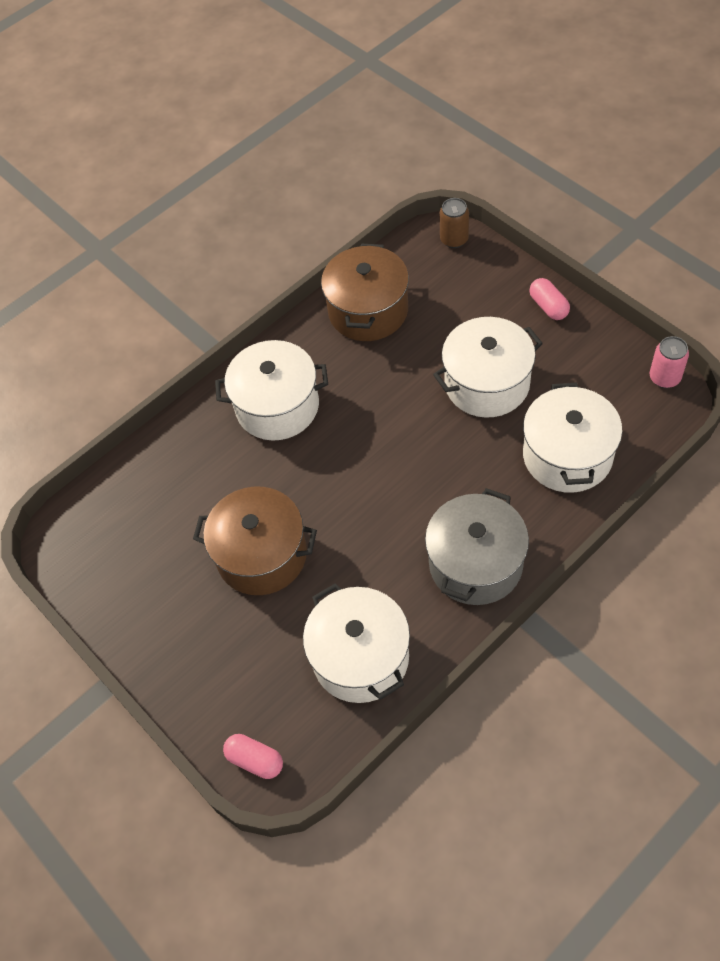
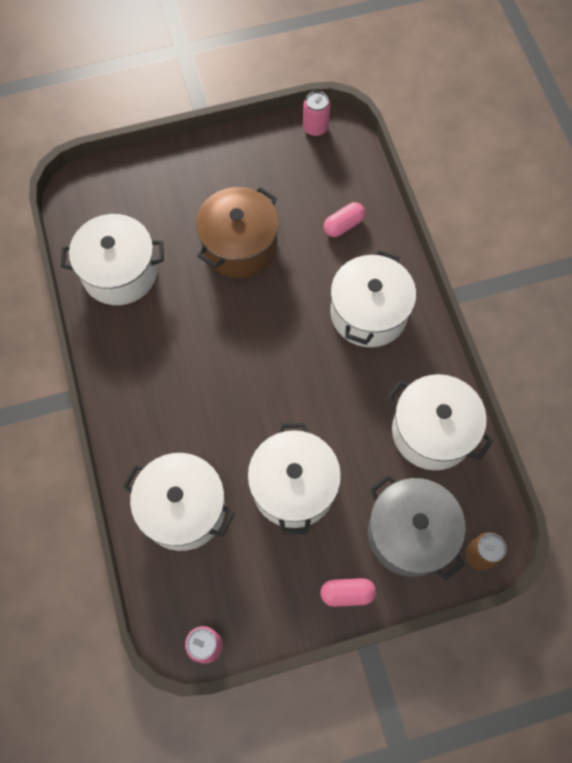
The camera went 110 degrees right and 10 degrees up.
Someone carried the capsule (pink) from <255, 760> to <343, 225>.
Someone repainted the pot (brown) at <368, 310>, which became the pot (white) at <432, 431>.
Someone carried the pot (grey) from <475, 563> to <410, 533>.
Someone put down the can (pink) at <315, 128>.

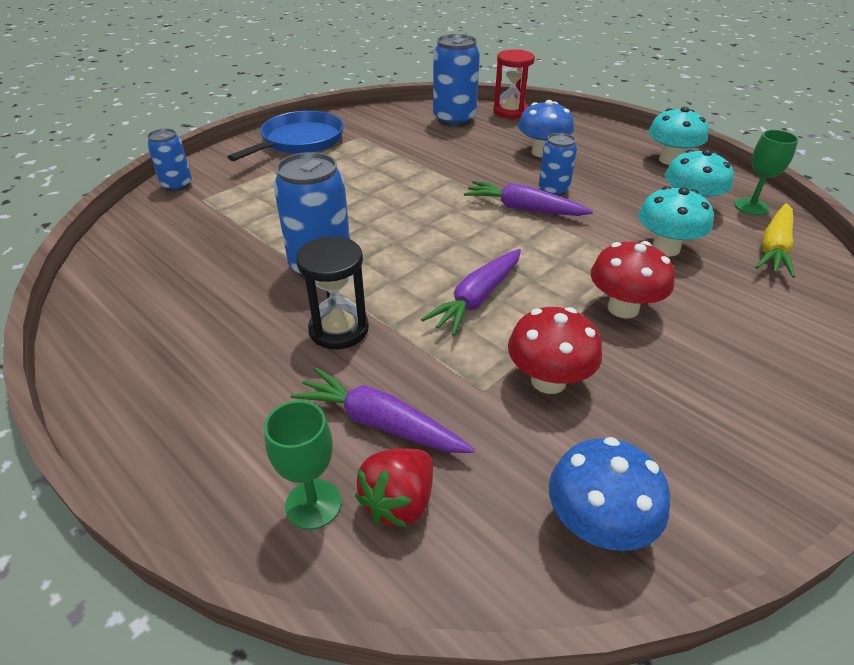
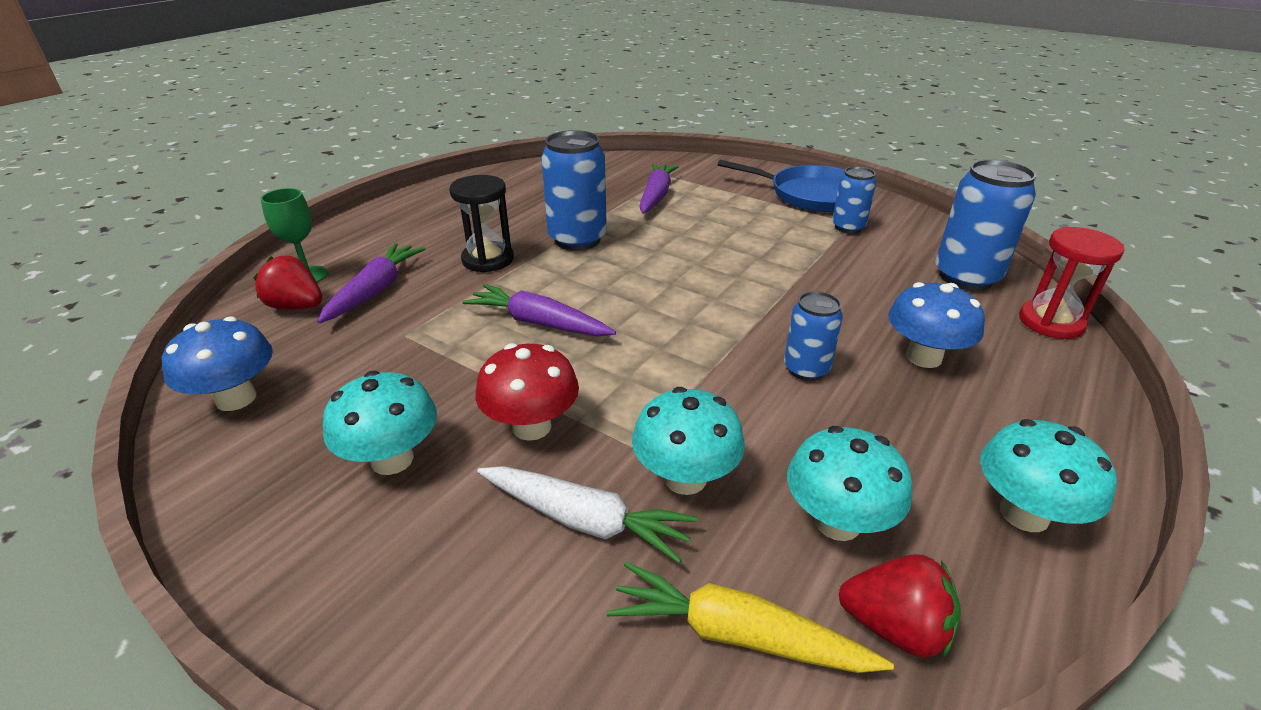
The camera went 80 degrees right and 5 degrees down.
Someone carried the can (blue) from <177, 185> to <848, 227>.
Someone carried the carrot (purple) from <523, 209> to <656, 196>.
Someone took away the mushroom (red) at <548, 380>.
Someone swapped the goblet (green) at <751, 206> for the strawberry (red) at <894, 627>.
Someone put down the mushroom (turquoise) at <392, 459>.
Someone put down the carrot (white) at <585, 520>.

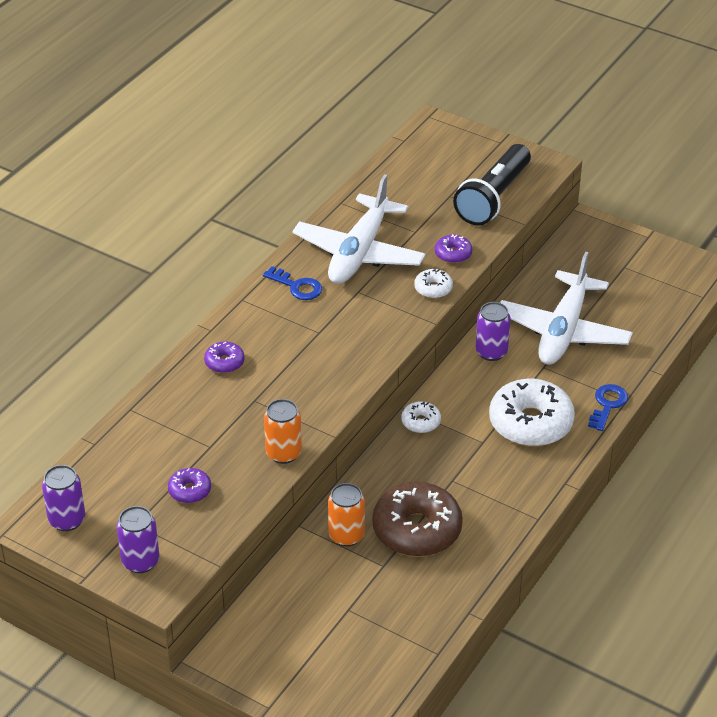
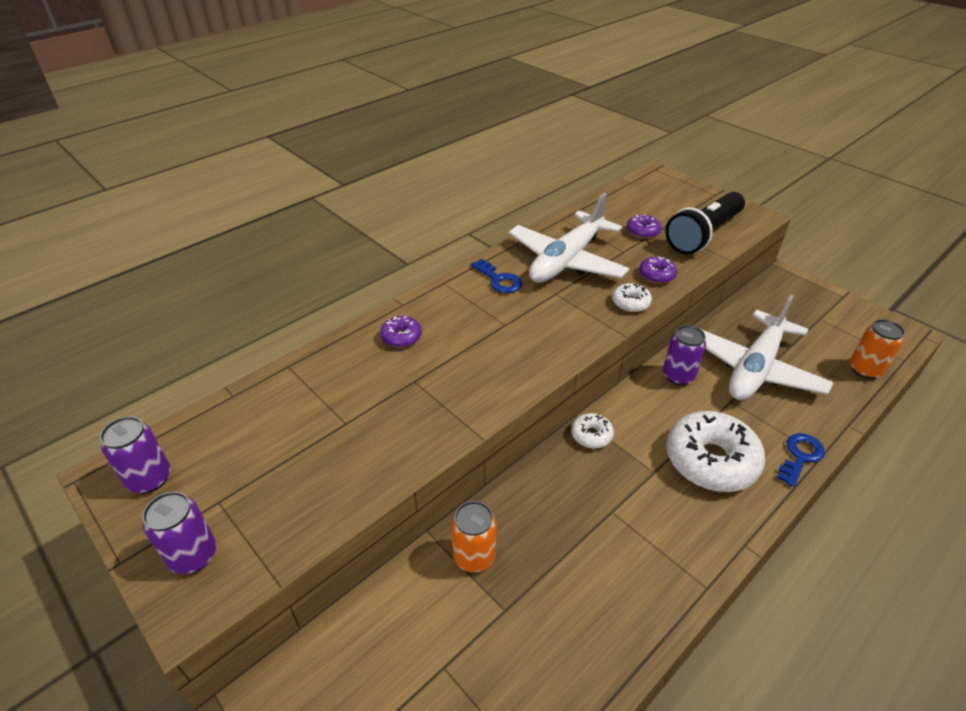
The camera went 15 degrees right and 0 degrees up.
Someone carried the donut (purple) from <190, 490> to <642, 231>.
Someone carried the can (orange) from <283, 453> to <865, 370>.
Someone took away the donut (brown) at <417, 529>.

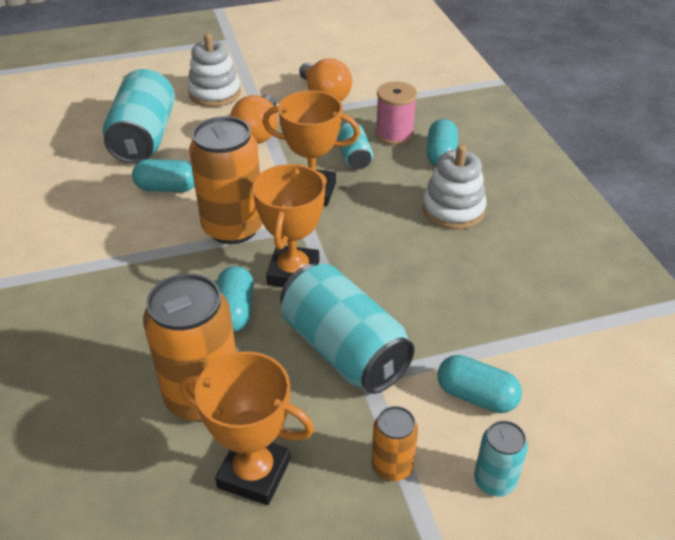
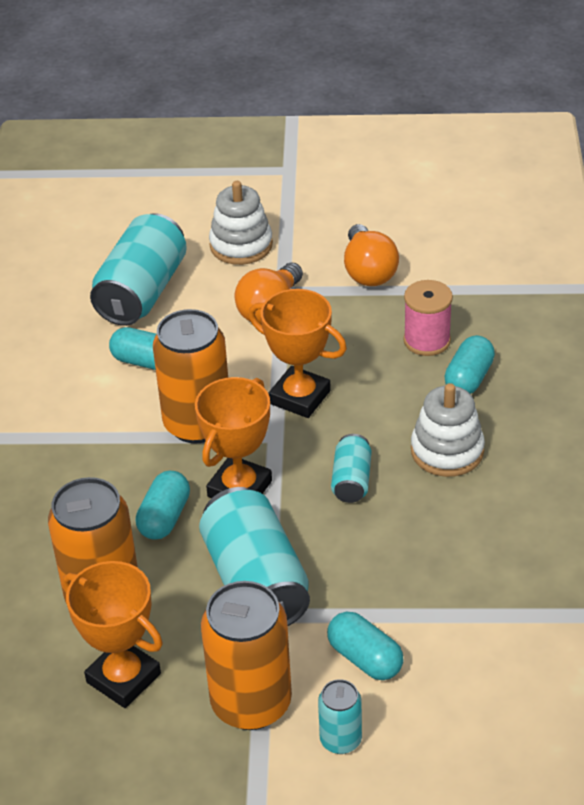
The camera went 20 degrees right and 0 degrees up.
Someone carried the can (turquoise) from <354, 156> to <351, 480>.
Someone scaled the can (orange) at <392, 466> by 1.98.

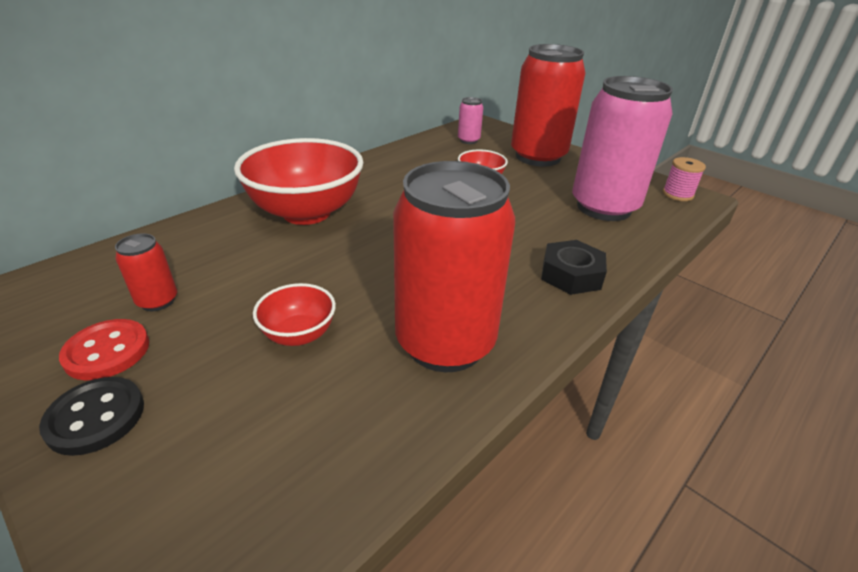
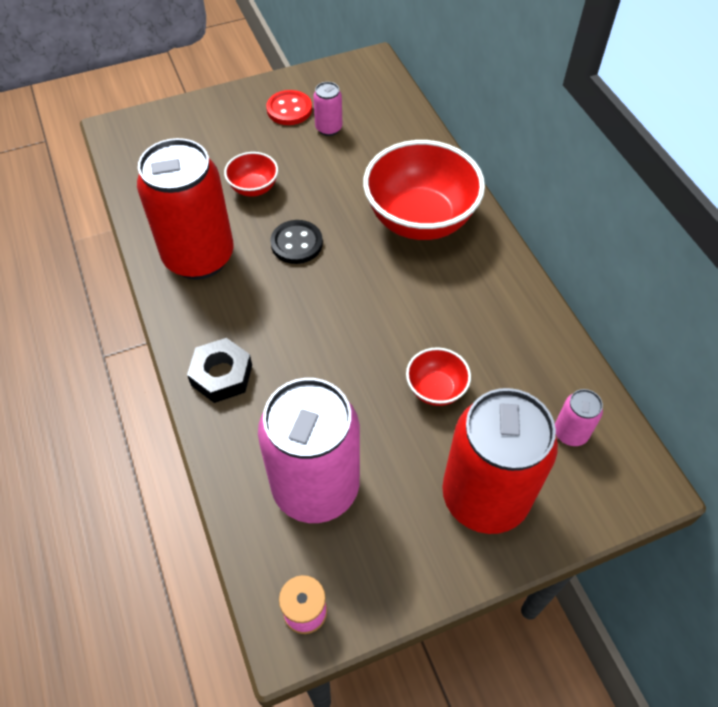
The camera went 115 degrees right and 20 degrees up.
Someone carried the button (black) from <96, 417> to <296, 243>.
Someone repainted the can (red) at <158, 301>, which became the can (pink) at <328, 128>.

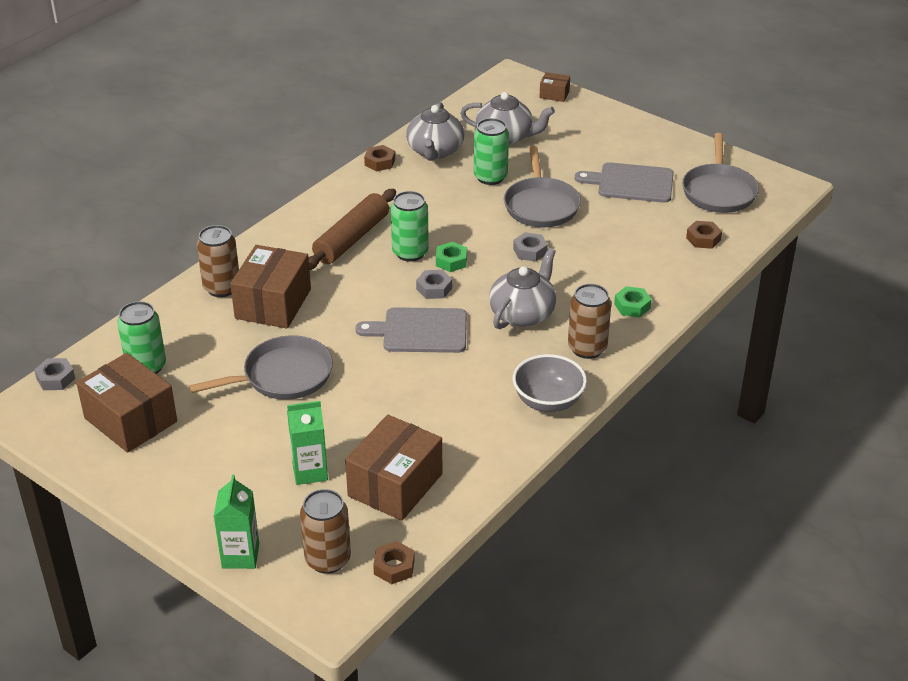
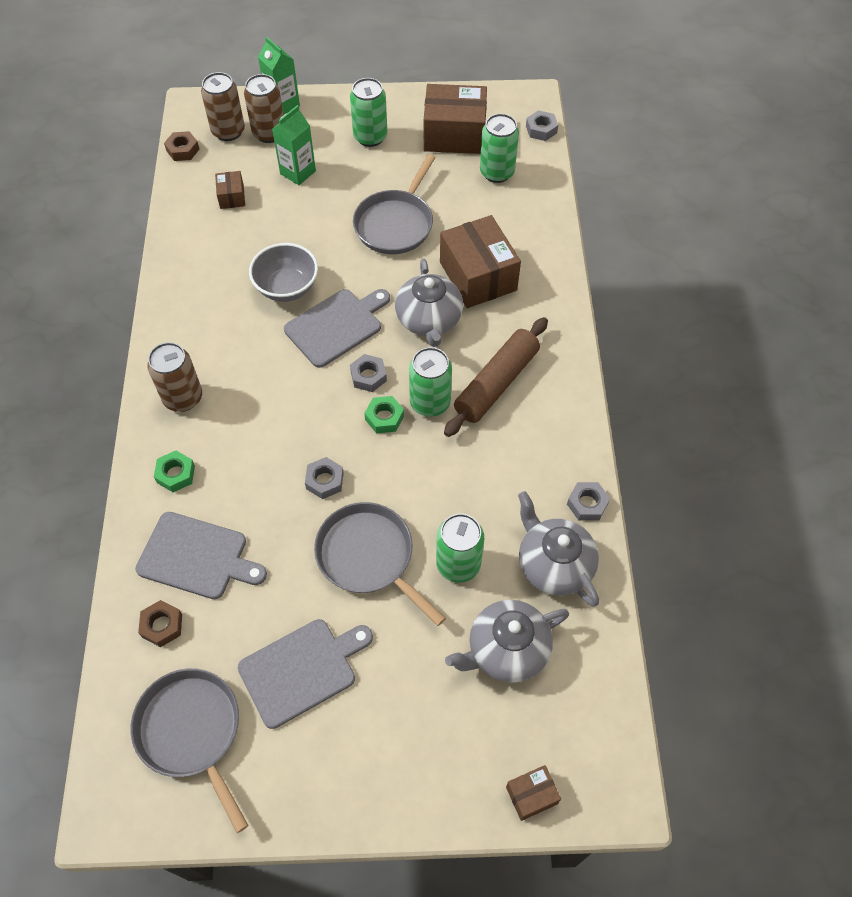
The camera went 140 degrees right and 20 degrees up.
Someone carried the can (brown) from <222, 288> to <269, 133>.
Someone rotated the rolling pin (brown) at <351, 239> by 45 degrees clockwise.
Someone scaled the box (brown) at <395, 485> by 0.47.
Someone repainted the nut (brown) at <380, 162>, which became the nut (grey) at <587, 504>.
Someone carried the teapot (grey) from <523, 313> to <429, 320>.
Someone carried the bowl (grey) from <548, 401> to <287, 287>.
Someone put down the cutting board (grey) at <197, 556>.
Someone put down the can (green) at <370, 137>.

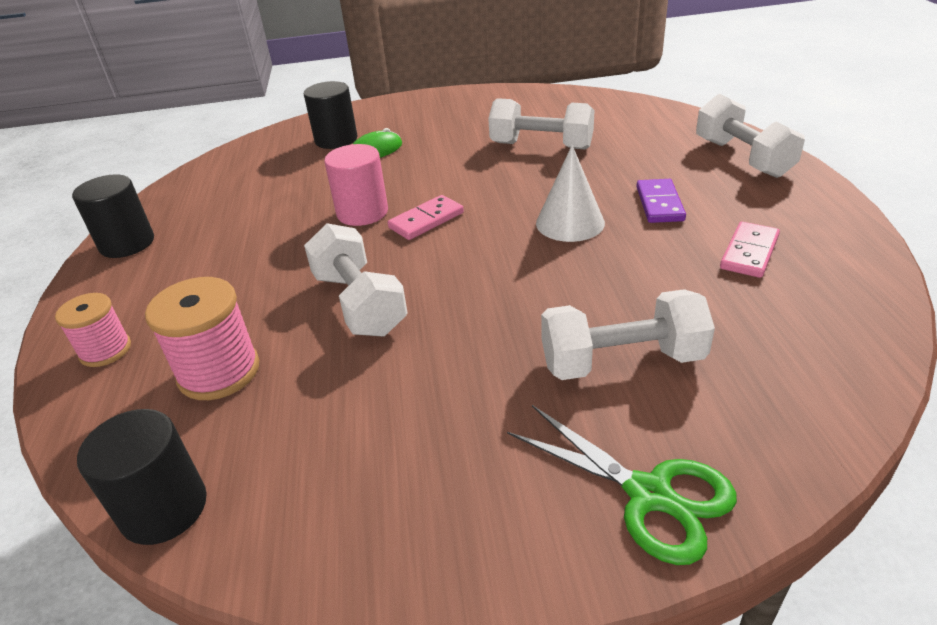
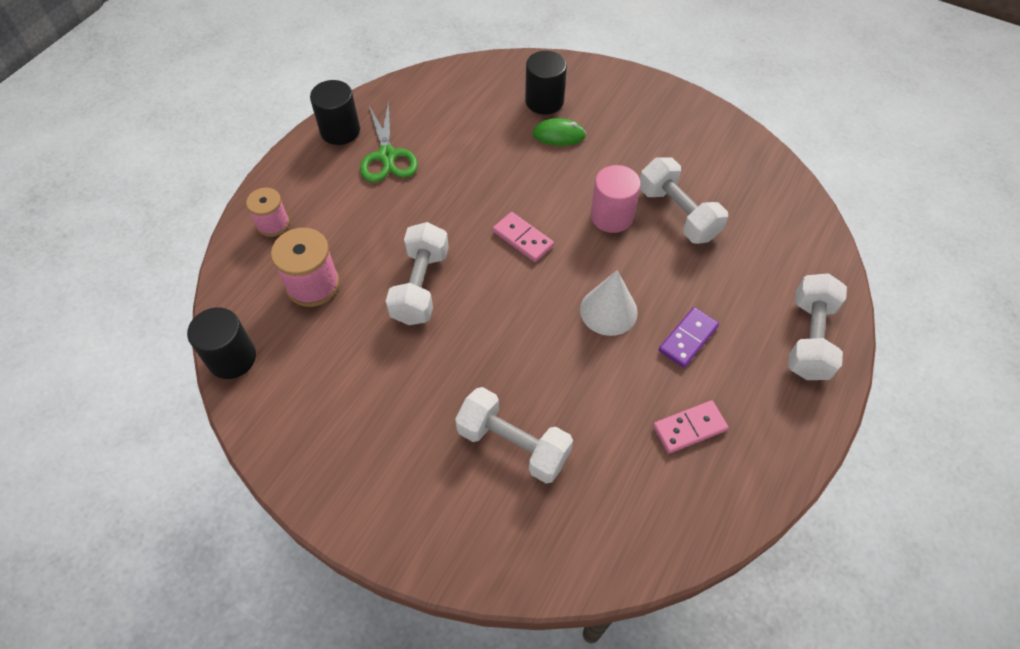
The camera went 35 degrees right and 20 degrees up.
Someone carried the cylinder (pink) from <362, 212> to <611, 216>.
Someone rotated the domino (pink) at <426, 220> by 45 degrees clockwise.
Someone carried the scissors (green) from <648, 494> to <387, 156>.

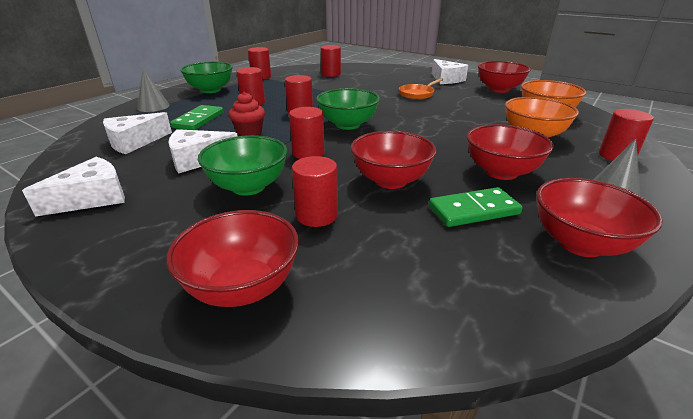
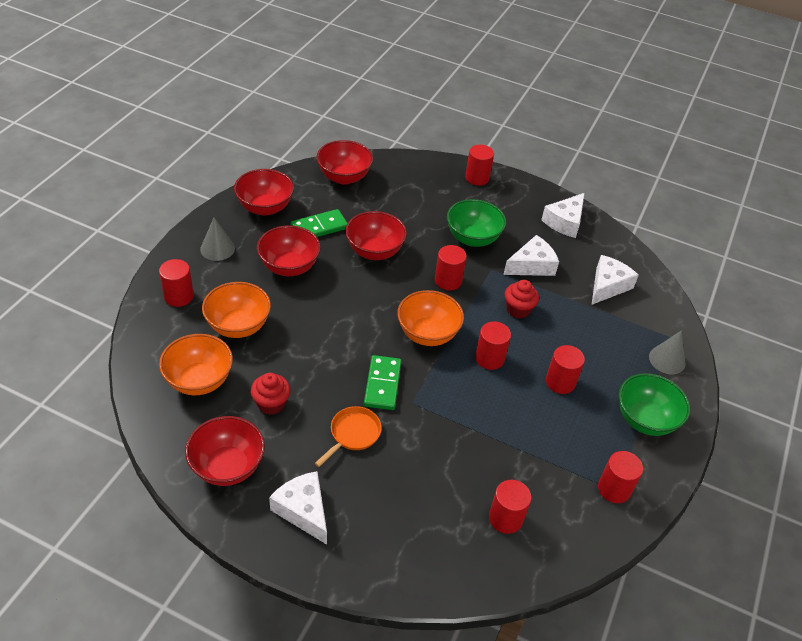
The camera went 165 degrees right and 15 degrees up.
Someone carried the bowl (red) from <242, 287> to <344, 177>.
Someone carried the domino (green) from <198, 120> to <382, 384>.
Someone carried the cylinder (red) from <316, 215> to <477, 178>.
Someone repainted the bowl (green) at <348, 125>, which became the bowl (orange) at <427, 334>.
Someone put down the cupcake (red) at <271, 404>.

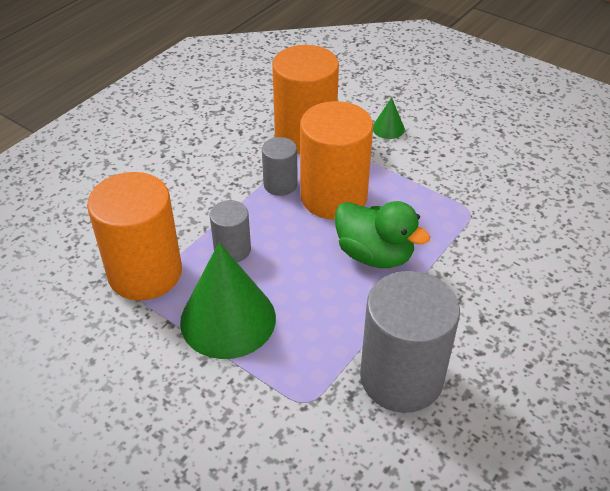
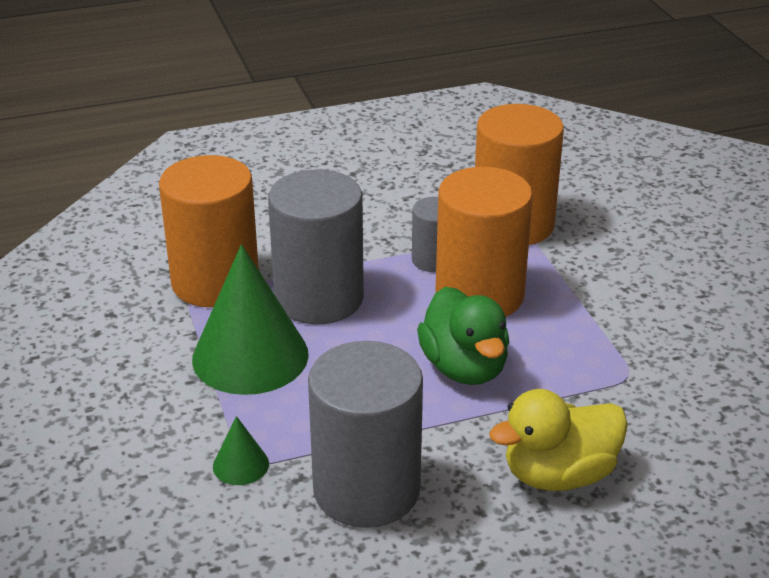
The camera went 35 degrees right and 10 degrees down.
Someone scaled the cylinder (grey) at <232, 250> by 1.94.
Someone carried the cone (green) from <388, 128> to <241, 465>.
Someone put down the duck (yellow) at <559, 474>.

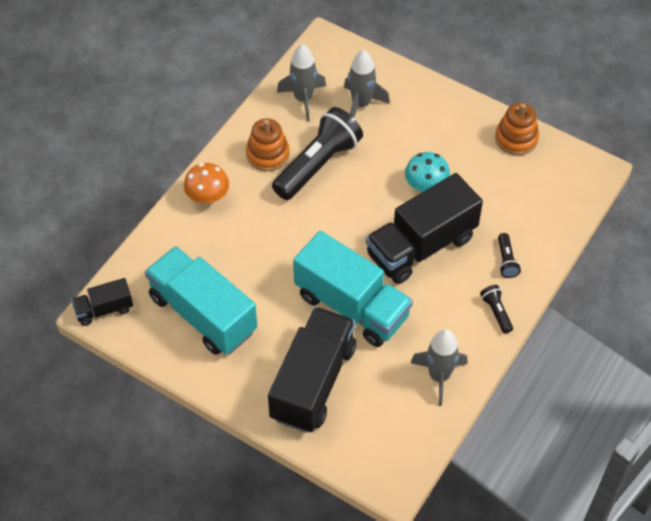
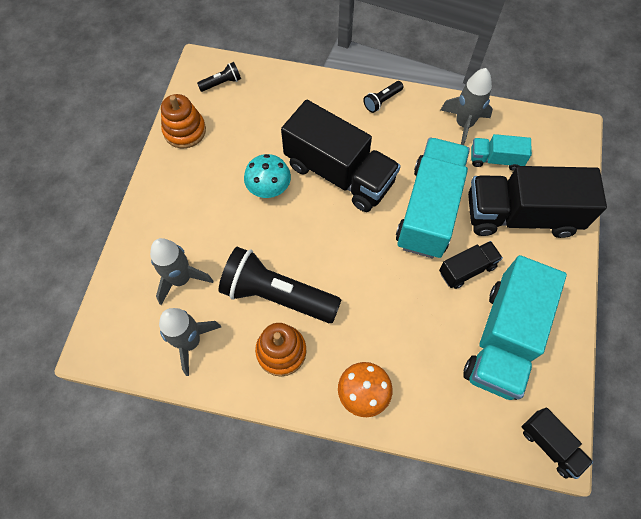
The camera went 110 degrees left and 10 degrees up.
Someone carried the flashlight (black) from <506, 261> to <222, 83>.
Someone put down the truck (black) at <467, 269>.
Someone put down the truck (turquoise) at <495, 159>.

